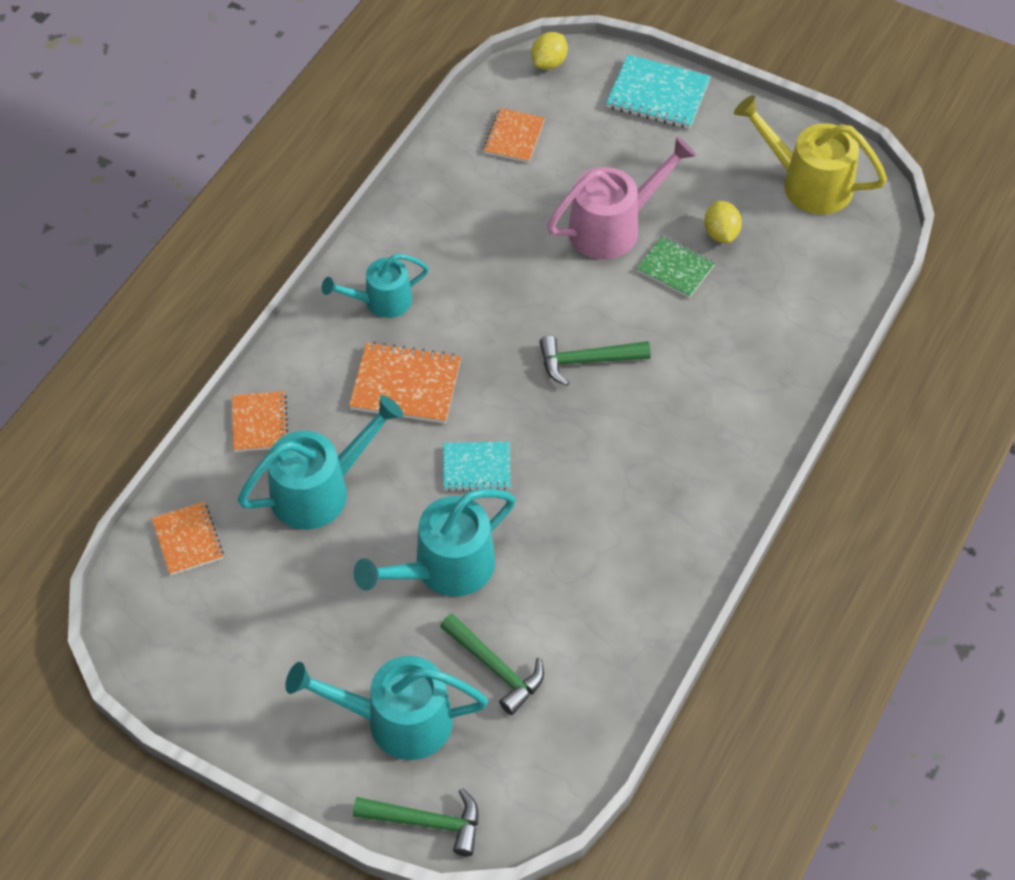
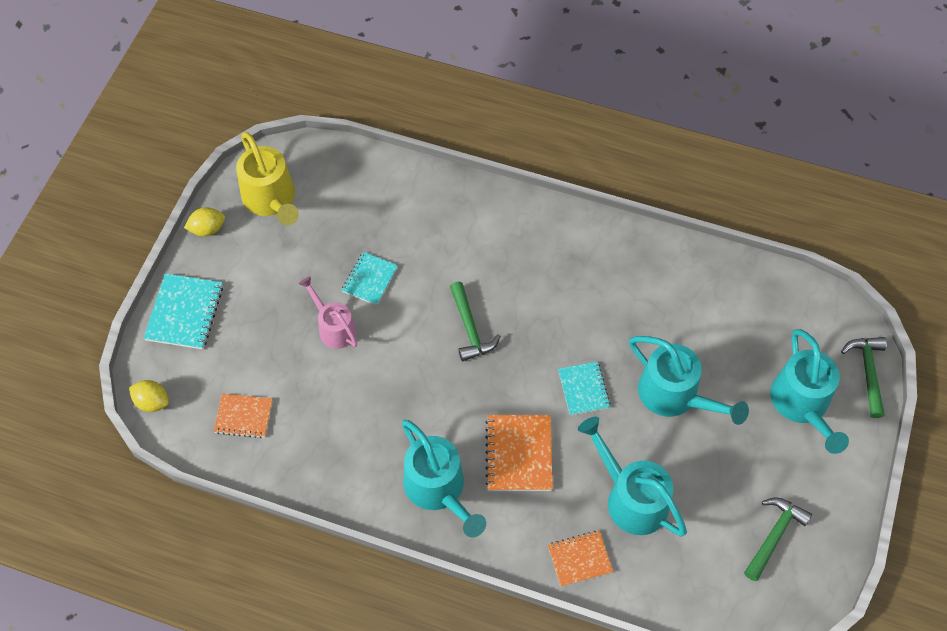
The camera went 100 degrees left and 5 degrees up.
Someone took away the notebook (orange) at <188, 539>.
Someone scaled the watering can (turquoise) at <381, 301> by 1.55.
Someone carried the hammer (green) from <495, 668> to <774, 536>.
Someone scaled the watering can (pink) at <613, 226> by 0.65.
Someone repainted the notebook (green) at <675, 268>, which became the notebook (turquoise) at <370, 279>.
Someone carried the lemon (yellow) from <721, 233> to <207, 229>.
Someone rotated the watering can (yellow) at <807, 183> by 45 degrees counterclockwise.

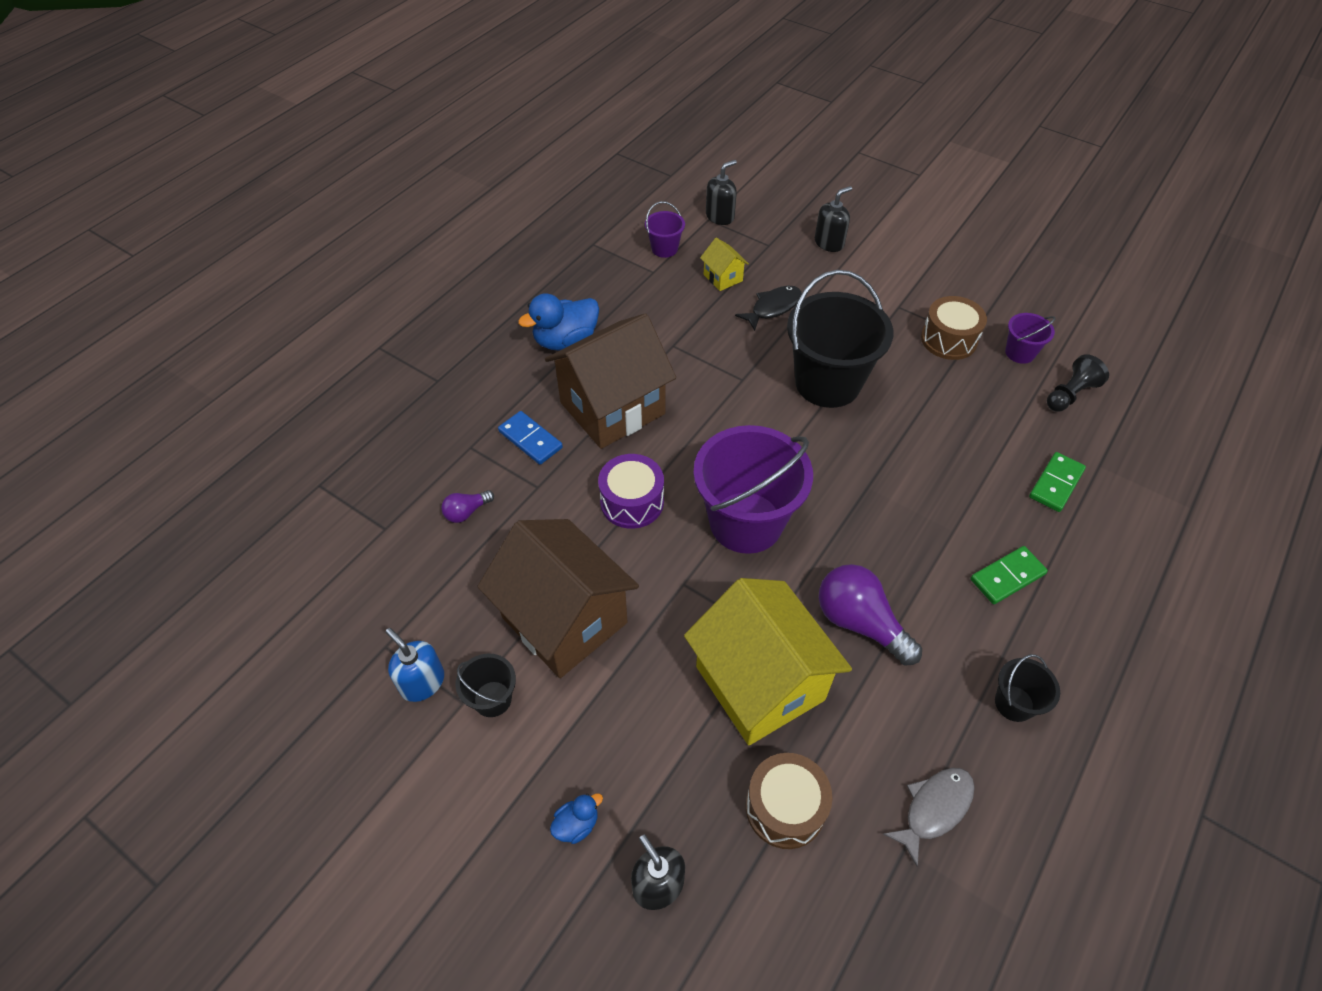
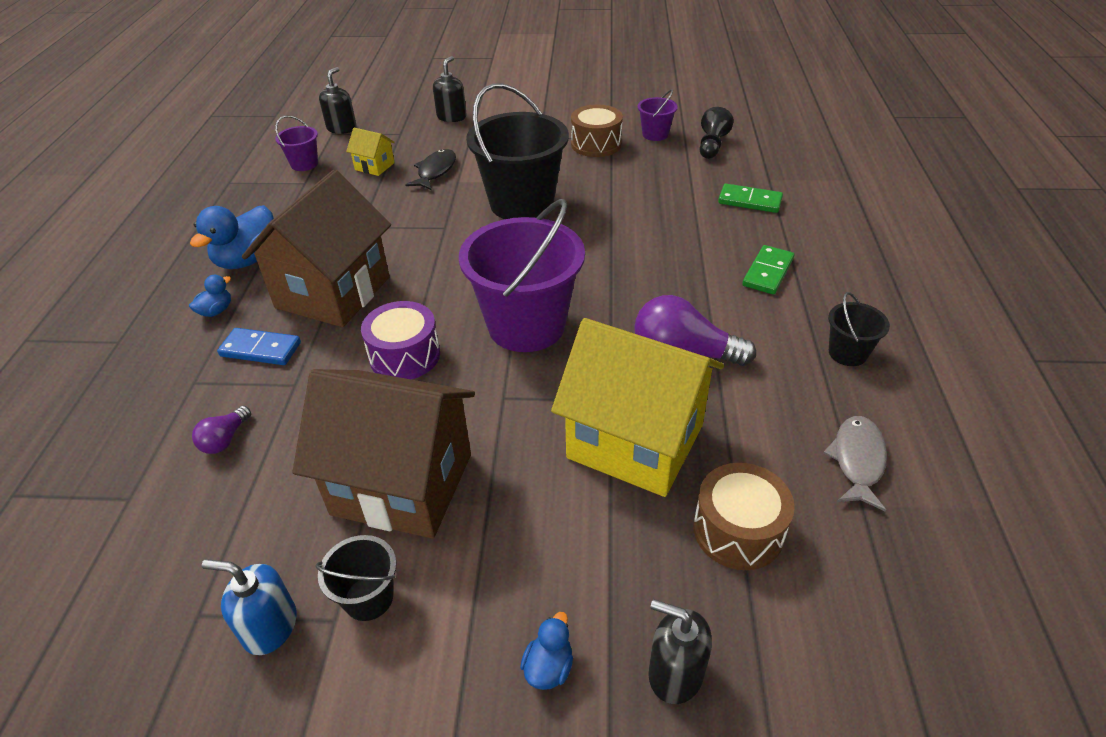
The camera went 30 degrees left and 10 degrees down.
Someone rotated the domino (green) at <1056, 484> by 75 degrees counterclockwise.
Someone put down the duck (blue) at <216, 311>.

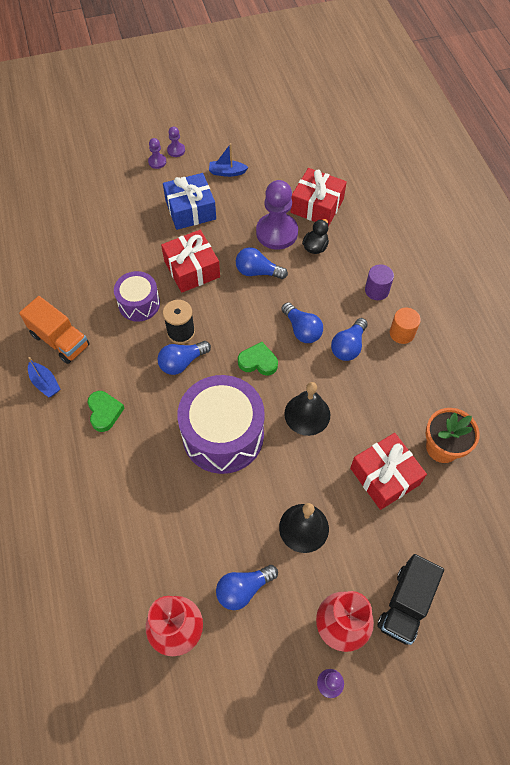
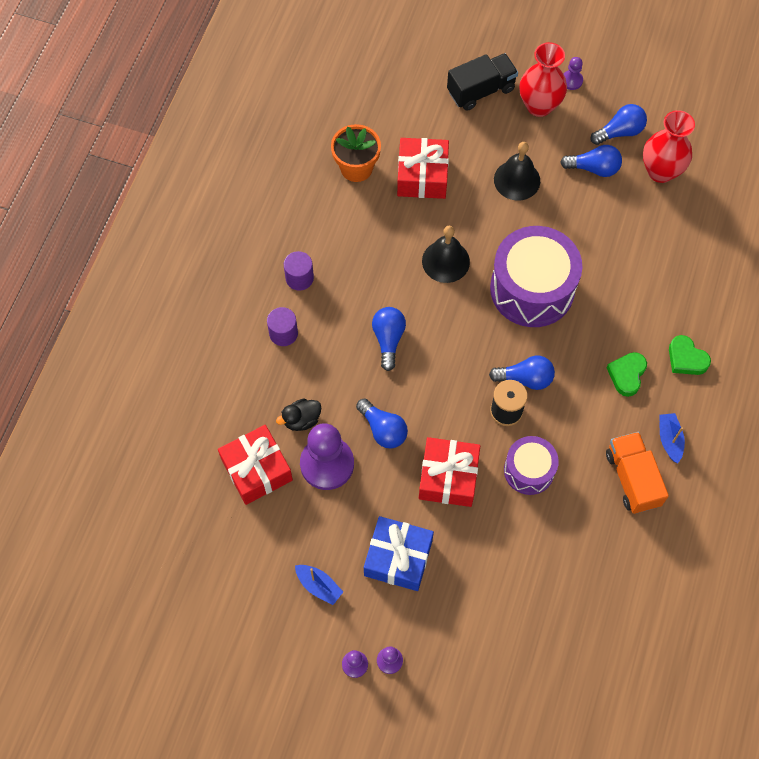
The camera went 145 degrees left and 5 degrees up.
Someone carried the heart (green) from <258, 362> to <686, 358>.
Someone carried the light bulb (blue) from <348, 346> to <620, 132>.
Someone repainted the cylinder (orange) at <402, 333>, which became the cylinder (purple) at <299, 278>.

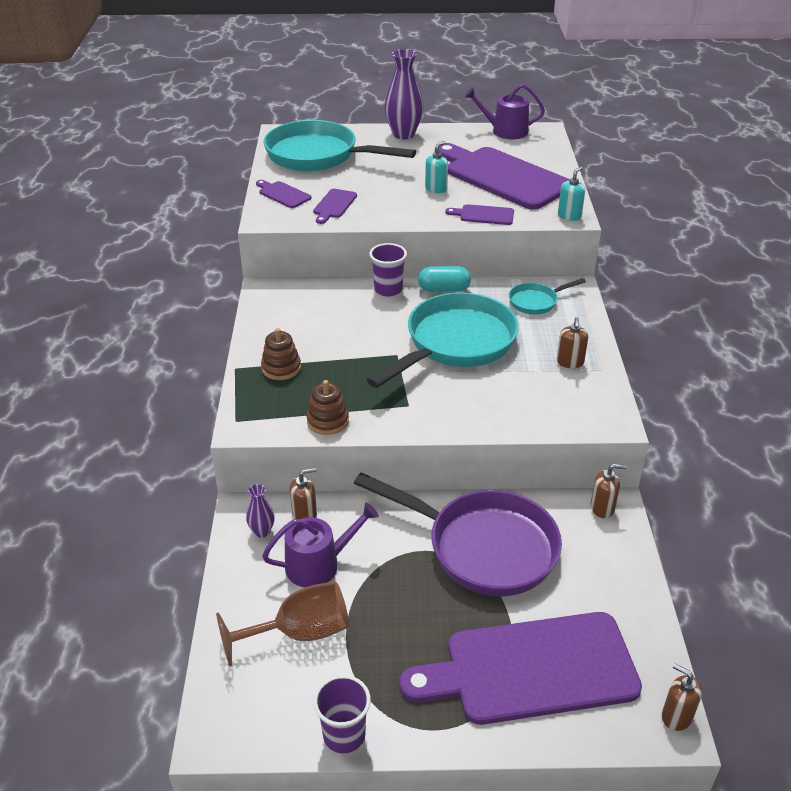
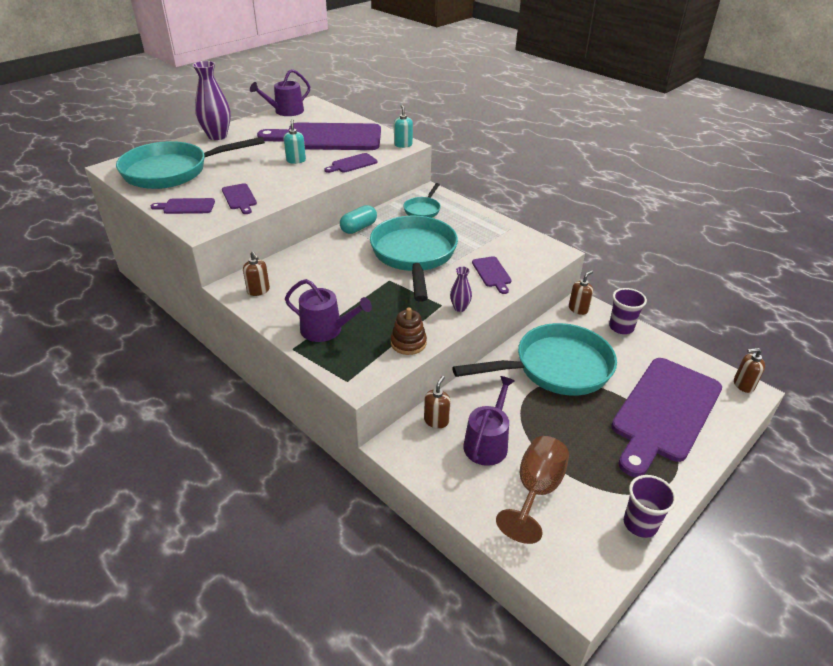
The camera went 45 degrees left and 0 degrees up.
Someone carried the vase (purple) from <262, 531> to <460, 308>.
Someone swapped the stacking toy (brown) at <281, 368> for the watering can (purple) at <326, 329>.
Someone repainted the pan (purple) at <483, 547>, which became the pan (turquoise) at <555, 368>.
Someone carried the cup (purple) from <388, 289> to <621, 327>.
Someone carried the soap dispenser (brown) from <570, 362> to <258, 290>.
Someone put down the cutting board (purple) at <492, 273>.

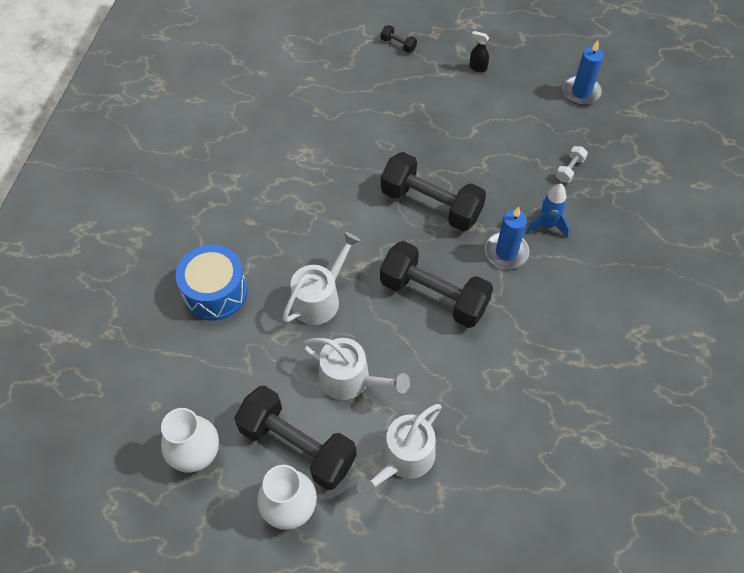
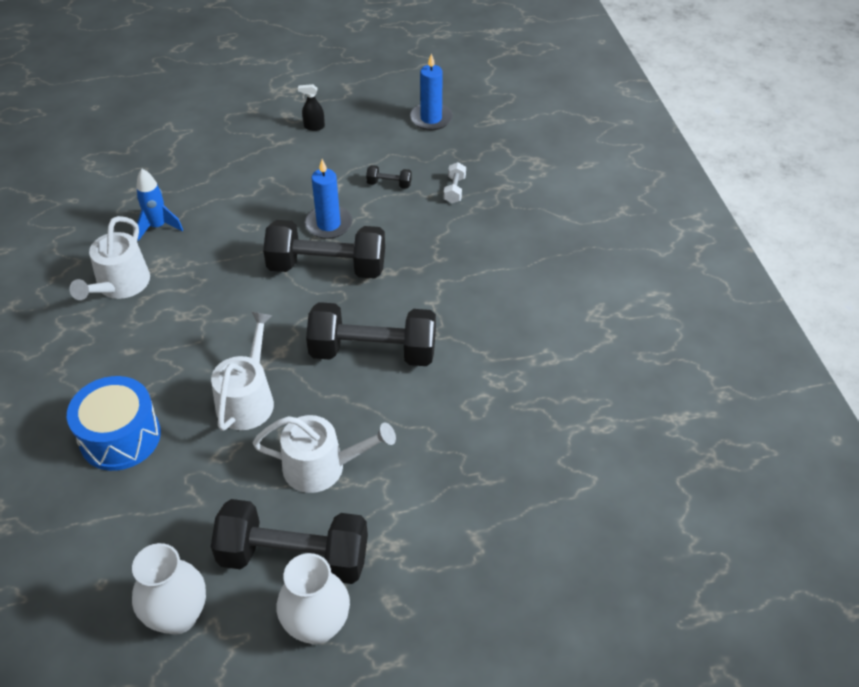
The camera went 25 degrees left and 10 degrees down.
Someone carried the watering can (white) from <404, 458> to <120, 285>.
Someone carried the dumbbell (black) from <398, 45> to <389, 184>.
Someone carried the candle (blue) from <506, 252> to <328, 224>.
Someone carried the rocket (blue) from <547, 225> to <158, 227>.

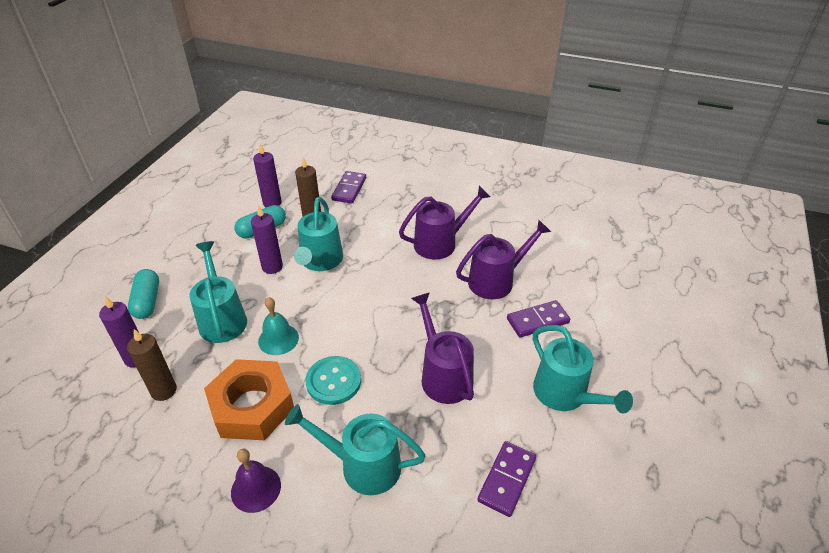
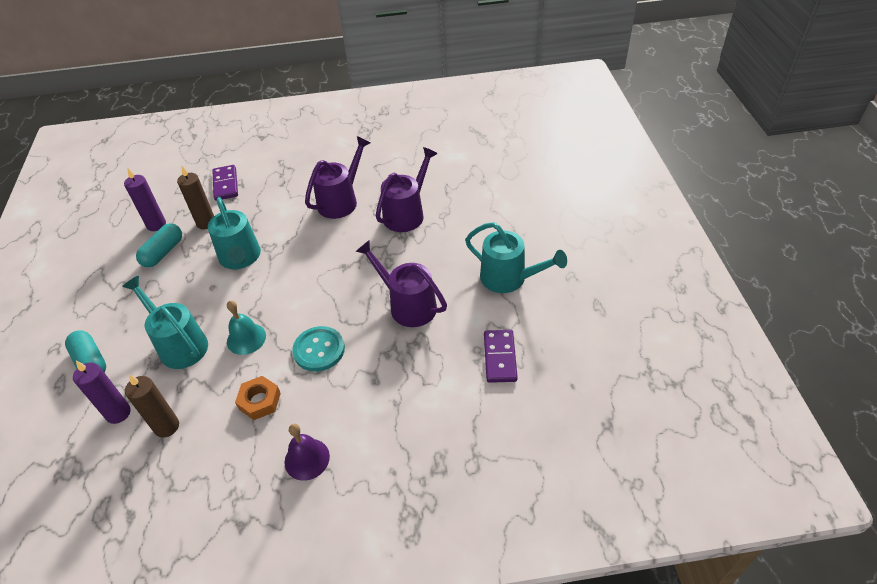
The camera went 25 degrees left and 5 degrees up.
Someone scaled the nut (orange) at <252, 406> by 0.53.
Someone took away the candle (purple) at <272, 267>.
Someone took away the watering can (turquoise) at <362, 465>.
Someone took away the domino (purple) at <537, 321>.

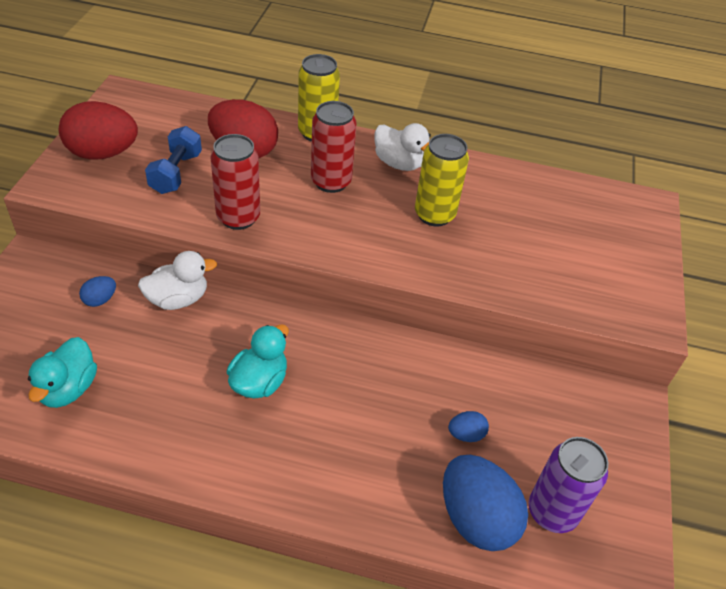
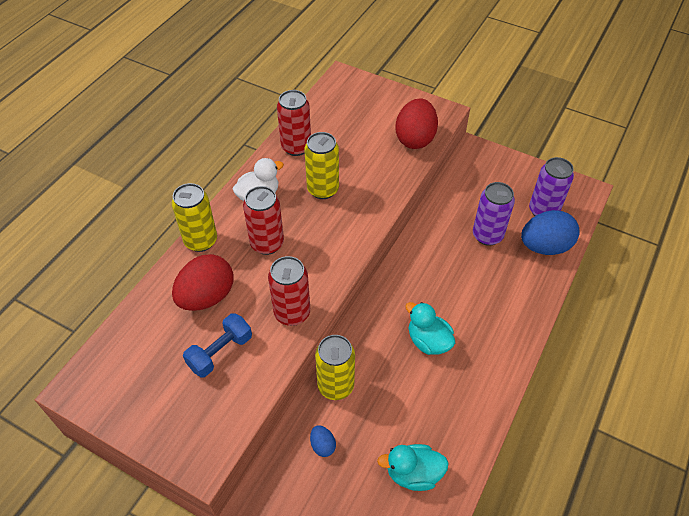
The camera went 70 degrees left and 5 degrees up.
Someone rotated the duck (turquoise) at <68, 389> by 150 degrees clockwise.
Someone carried the egg (red) from <103, 153> to <415, 139>.
Someone swapped the duck (white) at <178, 299> for the can (yellow) at <335, 386>.
Someone rotated the dumbbell (blue) at <176, 173> by 75 degrees counterclockwise.
Someone swapped the egg (blue) at <466, 434> for the can (purple) at <487, 235>.
Someone put down the can (red) at <296, 147>.

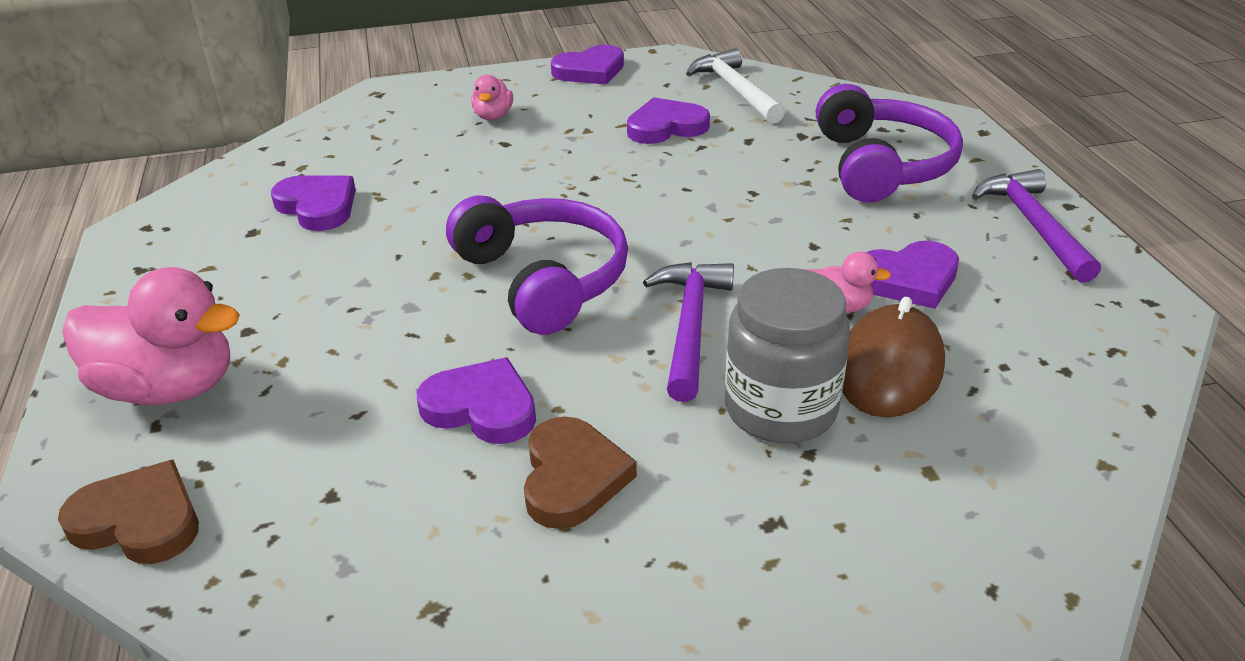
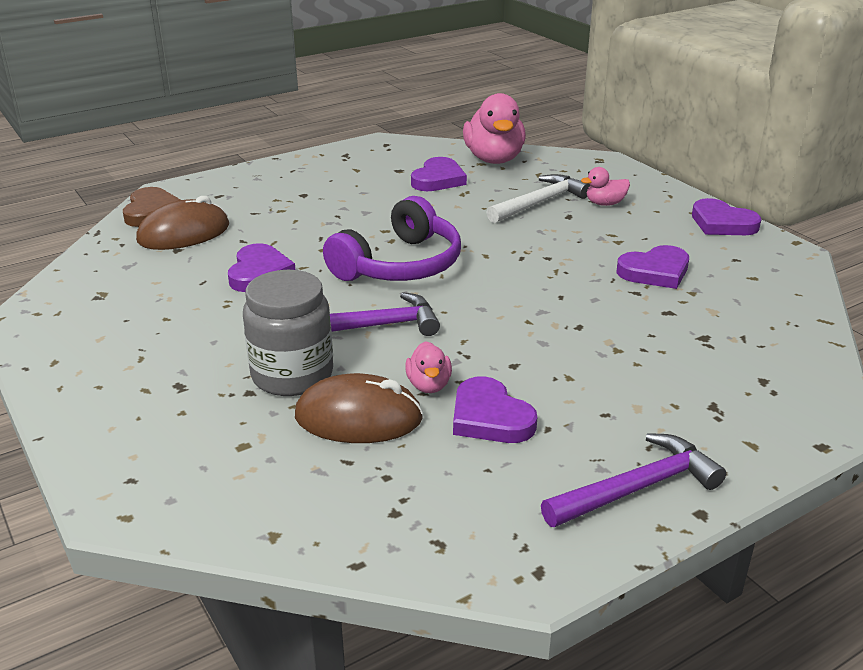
The camera went 70 degrees right and 5 degrees down.
Someone carried the duck (pink) from <169, 388> to <494, 159>.
Someone took away the heart (brown) at <572, 477>.
Someone rotated the heart (purple) at <666, 127> by 105 degrees clockwise.
Someone carried the hammer (white) from <735, 90> to <540, 203>.
Someone took away the headphones (purple) at <881, 165>.
Someone put down the mouse (brown) at <184, 233>.

